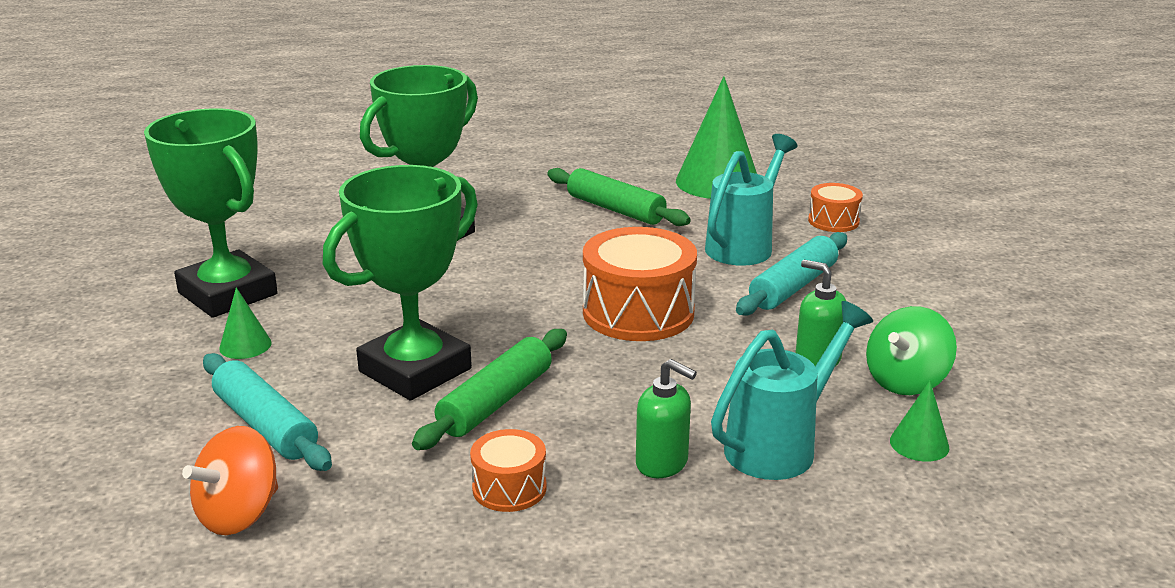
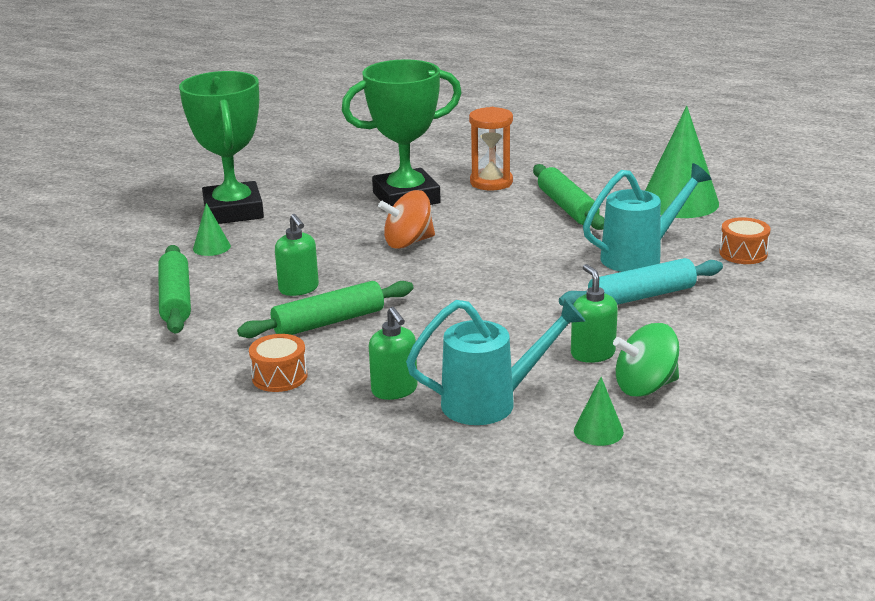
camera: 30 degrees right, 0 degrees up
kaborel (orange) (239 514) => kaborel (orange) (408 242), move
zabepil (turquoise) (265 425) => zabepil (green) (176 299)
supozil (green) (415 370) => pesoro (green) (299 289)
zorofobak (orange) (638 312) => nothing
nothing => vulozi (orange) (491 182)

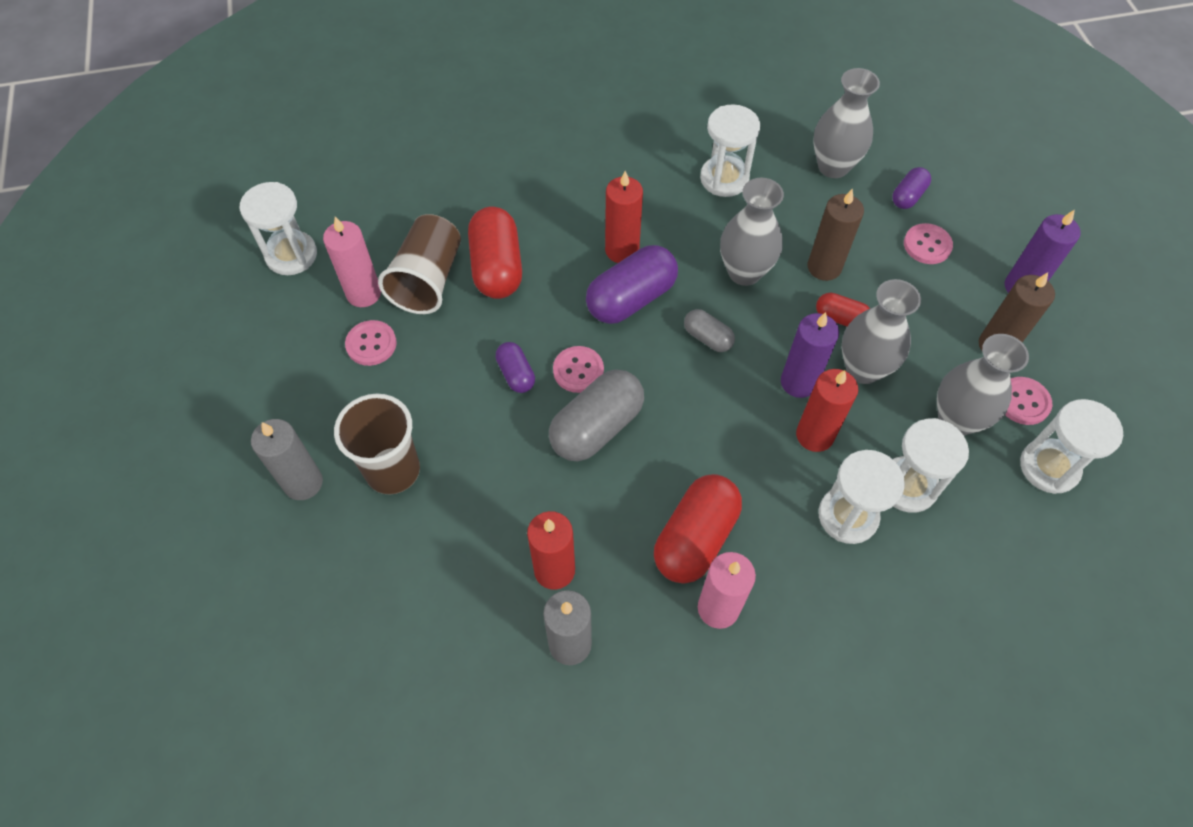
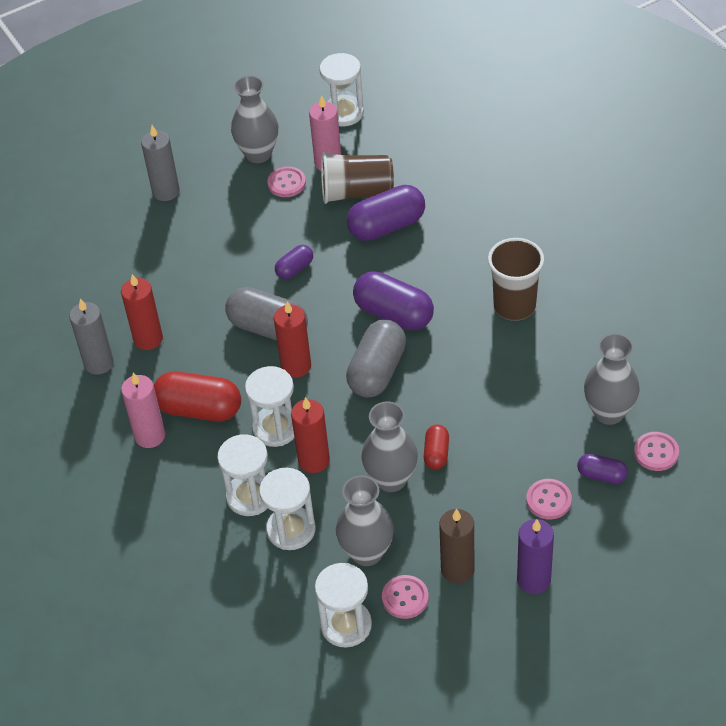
camera: 75 degrees right, 10 degrees down
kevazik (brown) (393 470) => kevazik (brown) (514 306), move
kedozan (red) (497 267) => kedozan (purple) (386 226)
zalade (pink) (578 370) => zalade (pink) (656 452), move
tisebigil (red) (622 250) => tisebigil (red) (296 366), move
kedozan (grey) (707 338) => kedozan (grey) (377 371), x1.88
vulozi (white) (724 178) => vulozi (white) (276 428), move
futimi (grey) (744 272) => futimi (grey) (258 154), move
tisebigil (purple) (798 382) => nothing
tisebigil (brown) (824 267) => nothing

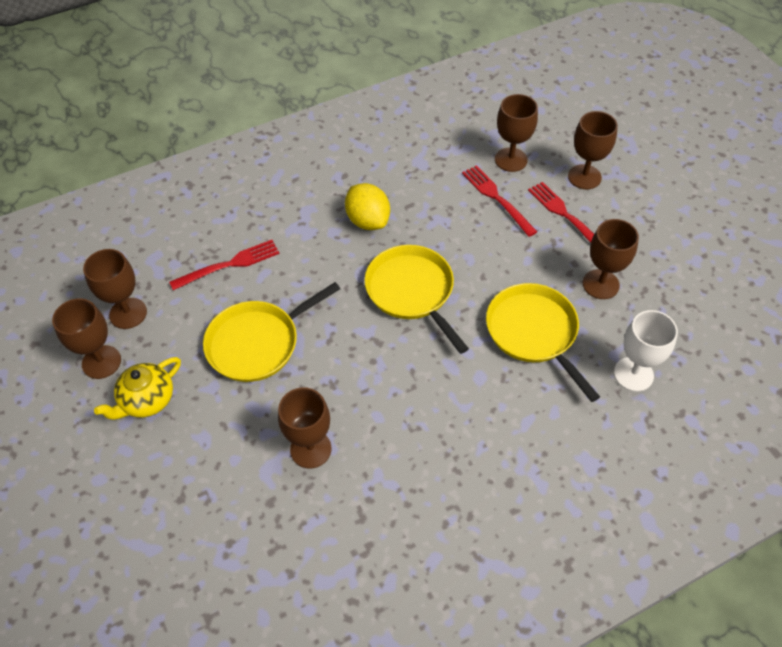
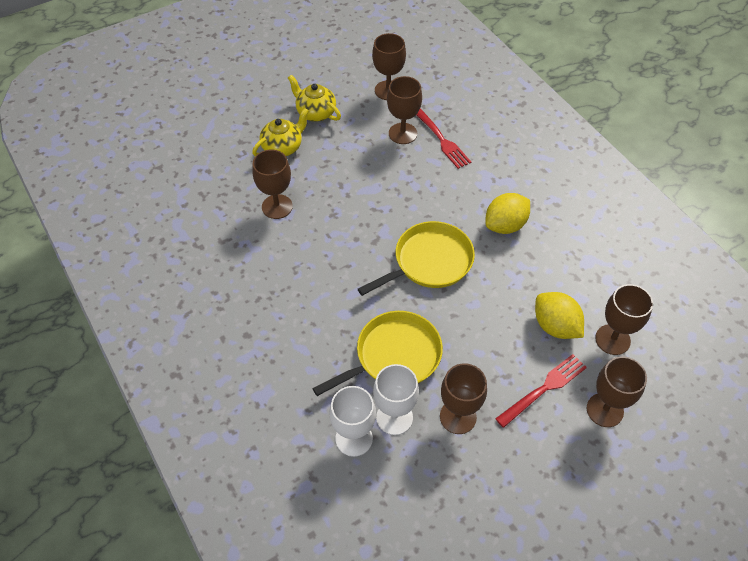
camera: 85 degrees right, 0 degrees up
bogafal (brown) (101 362) => bogafal (brown) (402 133), move
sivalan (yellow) (257 343) => nothing
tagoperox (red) (496 198) => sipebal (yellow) (555 326)
nothing => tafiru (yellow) (282 147)
nothing => bogafal (white) (394 417)

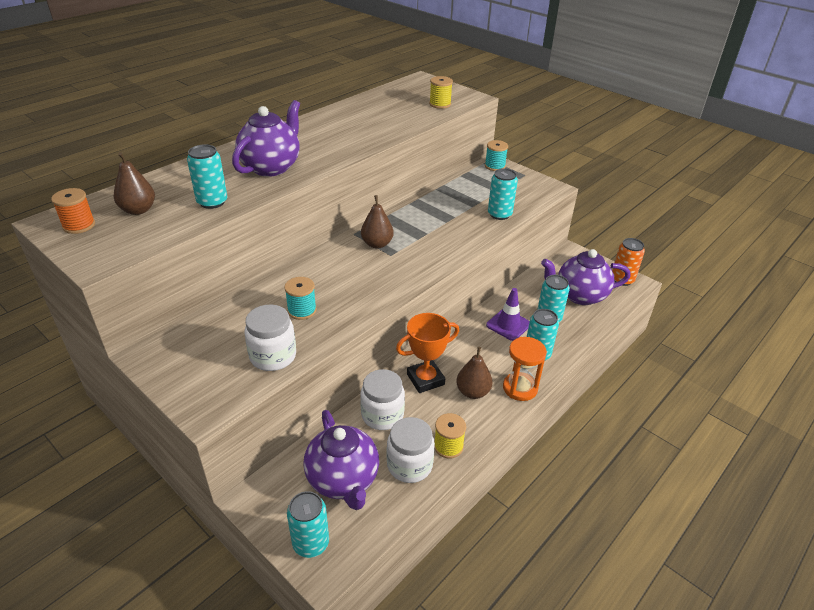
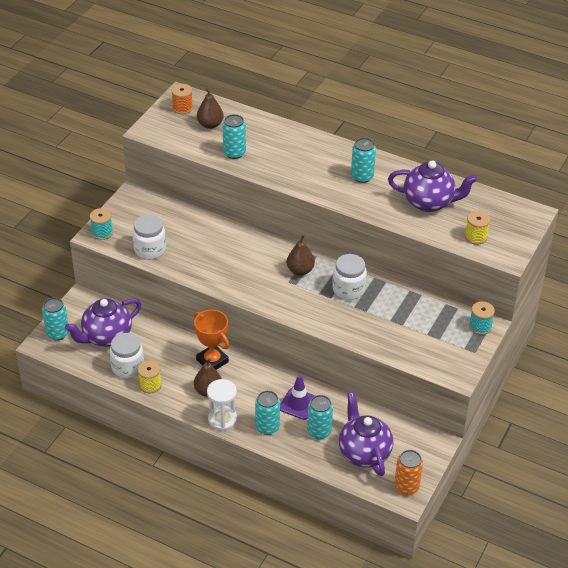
camera: 75 degrees right, 5 degrees up
tafiru (purple) (271 167) => tafiru (purple) (429 202), move
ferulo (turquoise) (302 310) => ferulo (turquoise) (102 232), move
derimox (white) (382 415) => derimox (white) (348 289), move
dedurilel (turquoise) (499 214) => dedurilel (turquoise) (362 176), move
vulozi (orange) (520 388) => vulozi (white) (222 419)

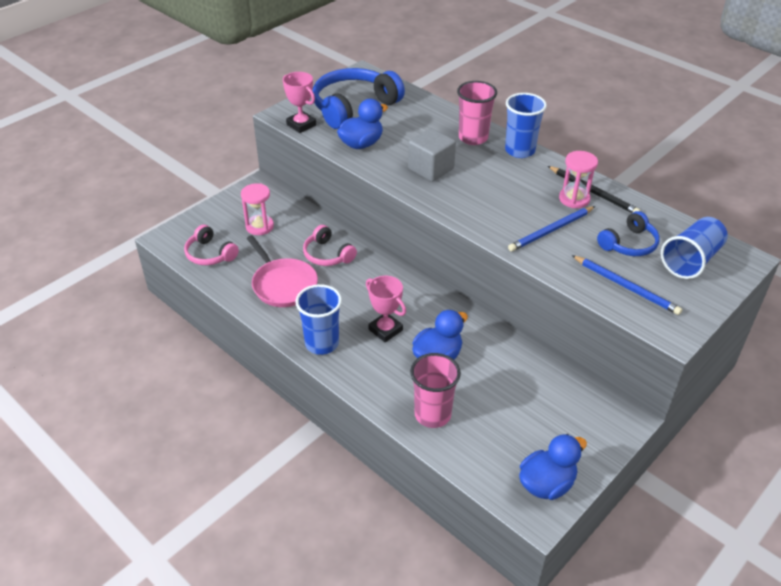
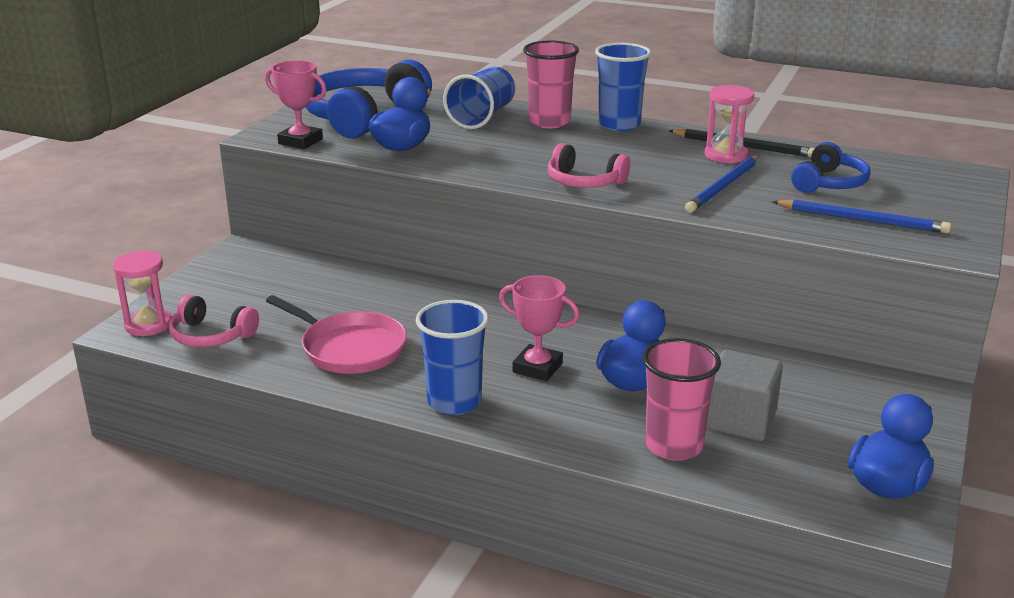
camera: 20 degrees left, 15 degrees down
vulozi (pink) (259 226) => vulozi (pink) (148 325), move
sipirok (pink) (327 255) => sipirok (pink) (584 182), move
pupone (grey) (431 169) => pupone (grey) (739 420), move
kevazik (blue) (691 260) => kevazik (blue) (482 117), move

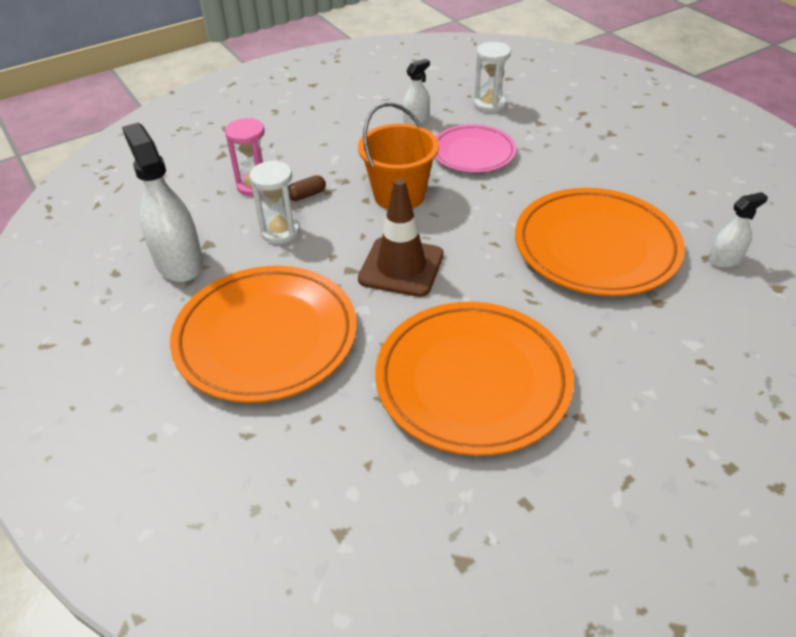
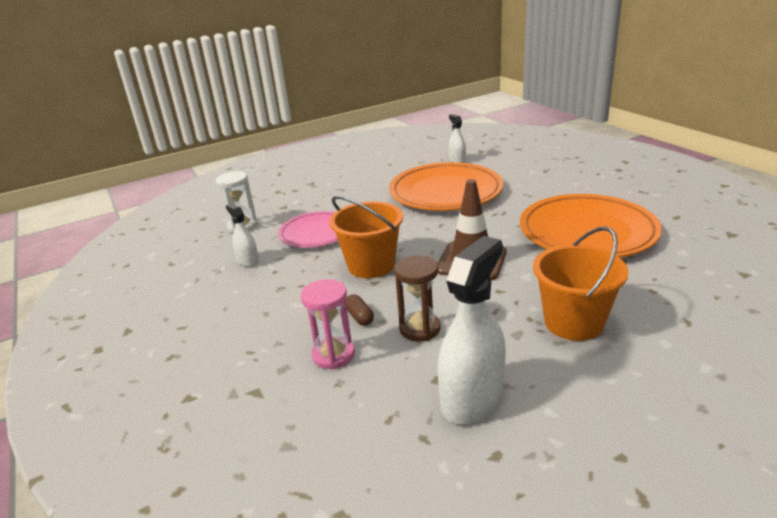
camera: 85 degrees left, 15 degrees down
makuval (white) (179 262) => makuval (white) (472 398), 150 degrees clockwise
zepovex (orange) (266 337) => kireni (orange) (574 322)
vulozi (white) (280 231) => vulozi (brown) (420 329)

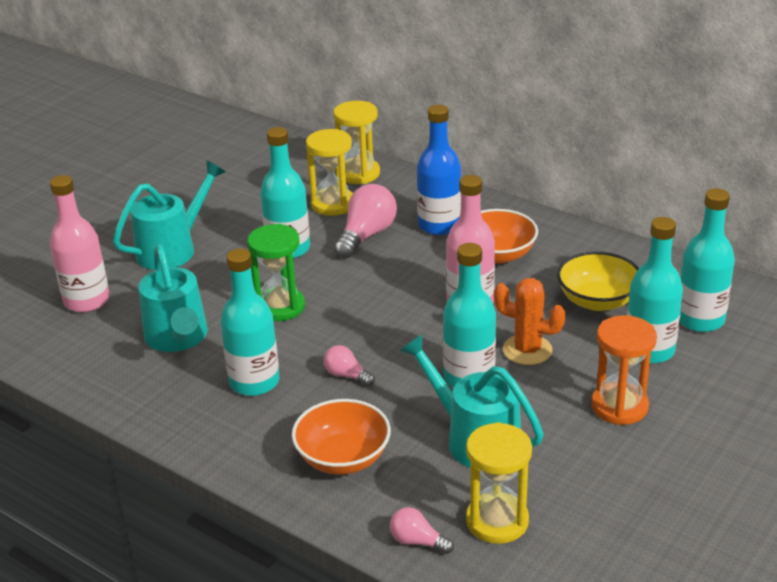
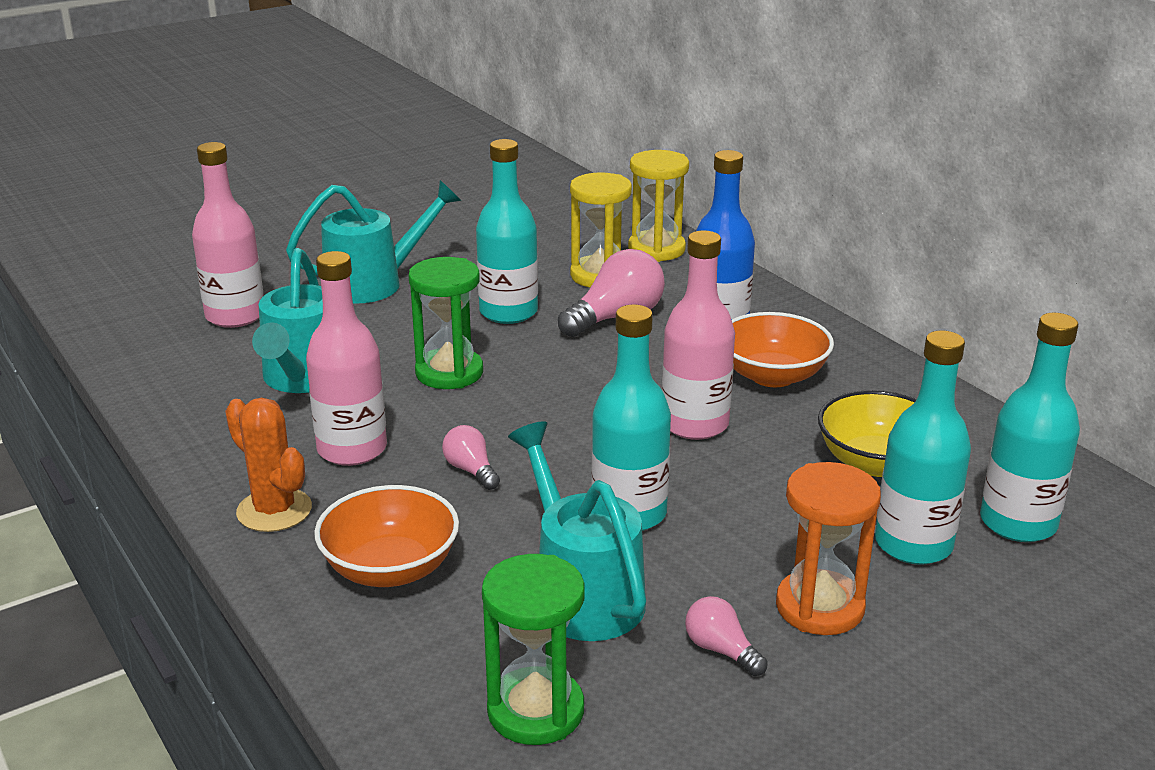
camera: 20 degrees right, 5 degrees down
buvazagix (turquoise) (254 382) => buvazagix (pink) (352 449)
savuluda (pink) (417 541) => savuluda (pink) (721 650), move
vulozi (yellow) (497 521) => vulozi (green) (535 711)
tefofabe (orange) (527 350) => tefofabe (orange) (274 510), move

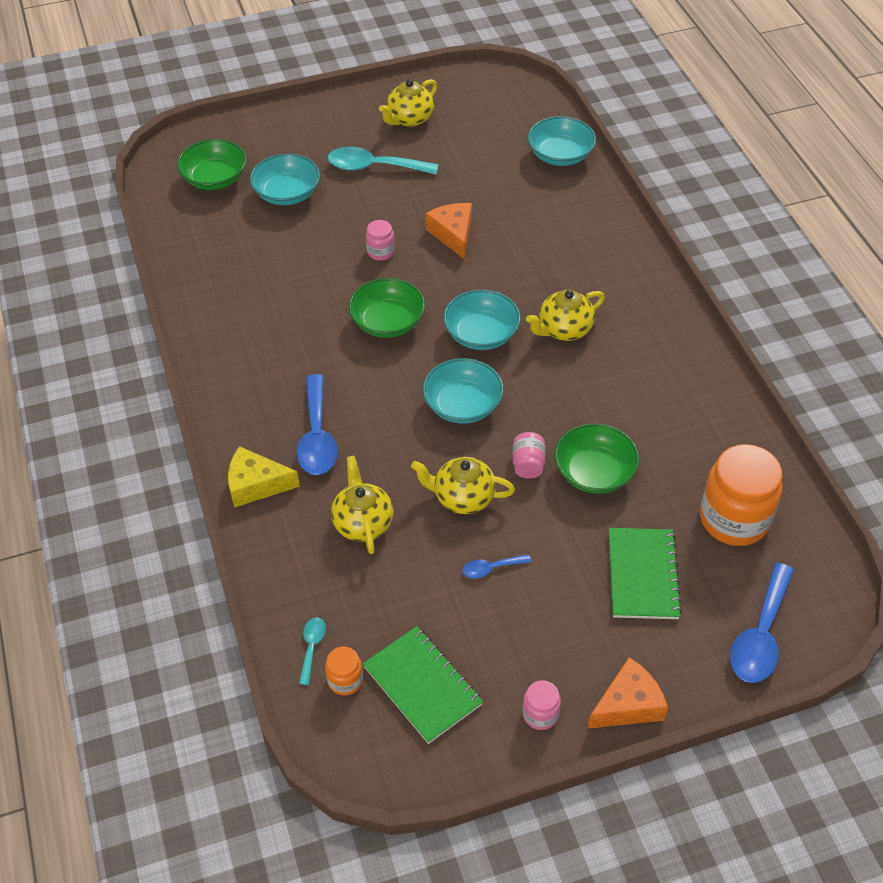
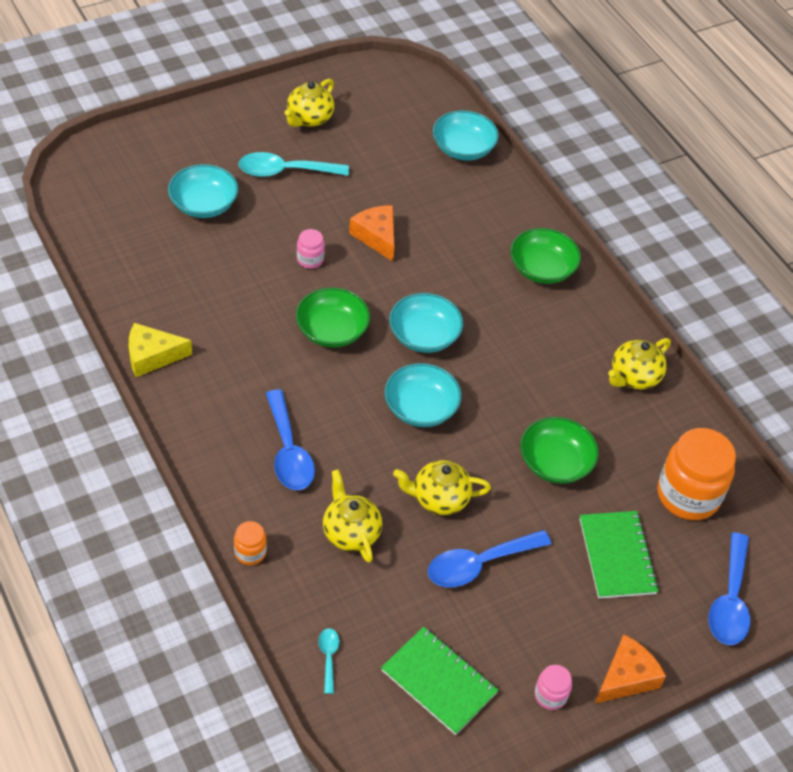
camera: 15 degrees left, 0 degrees up
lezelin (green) (215 178) => lezelin (green) (542 269), move
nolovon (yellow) (256 485) => nolovon (yellow) (152 356), move
derimox (orange) (345 680) => derimox (orange) (250 552), move
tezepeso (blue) (491 568) => tezepeso (blue) (479 564), x2.04
derimox (pink) (528 464) => nothing
tafiru (yellow) (564 329) => tafiru (yellow) (634 377), move

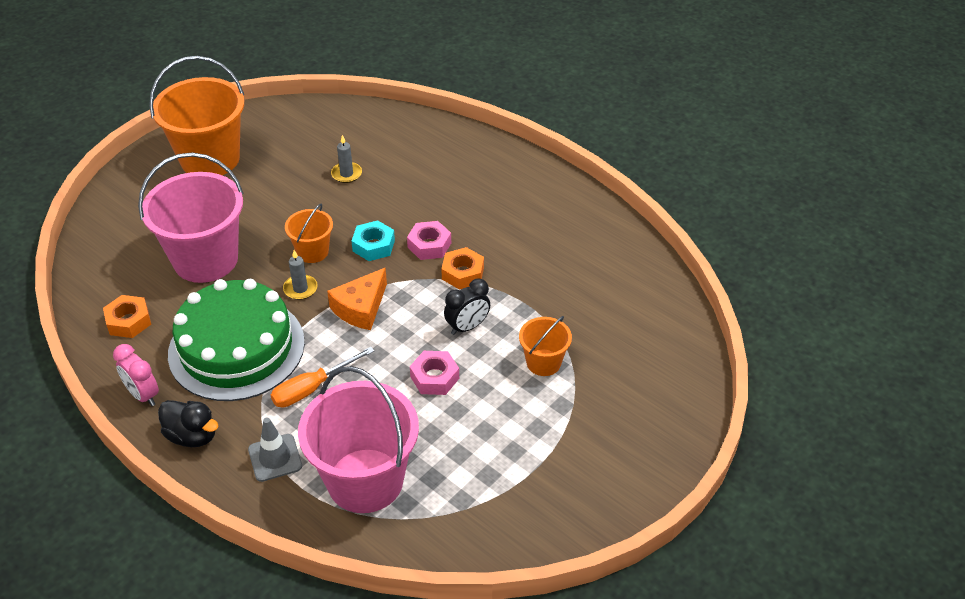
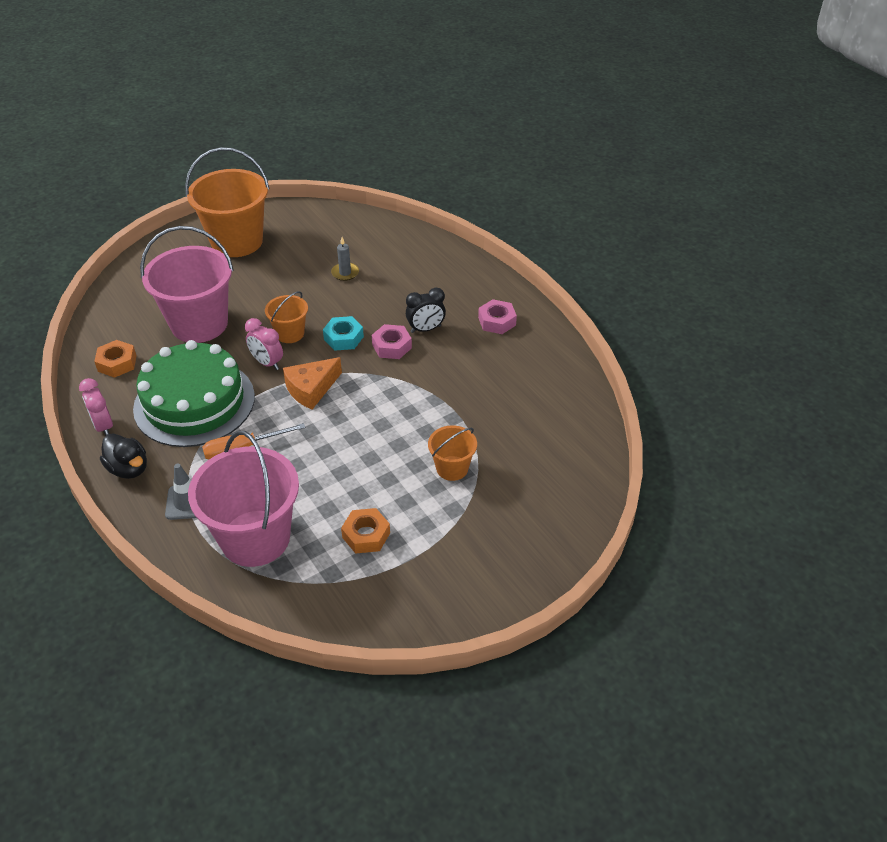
camera: 15 degrees right, 0 degrees up
tisebigil (grey) (300 289) => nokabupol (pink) (267 363)
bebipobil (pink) (434 377) => bebipobil (pink) (497 321), move
bebipobil (orange) (463 273) => bebipobil (orange) (366 535), move
nokabupol (black) (467 327) => nokabupol (black) (425 329), move

